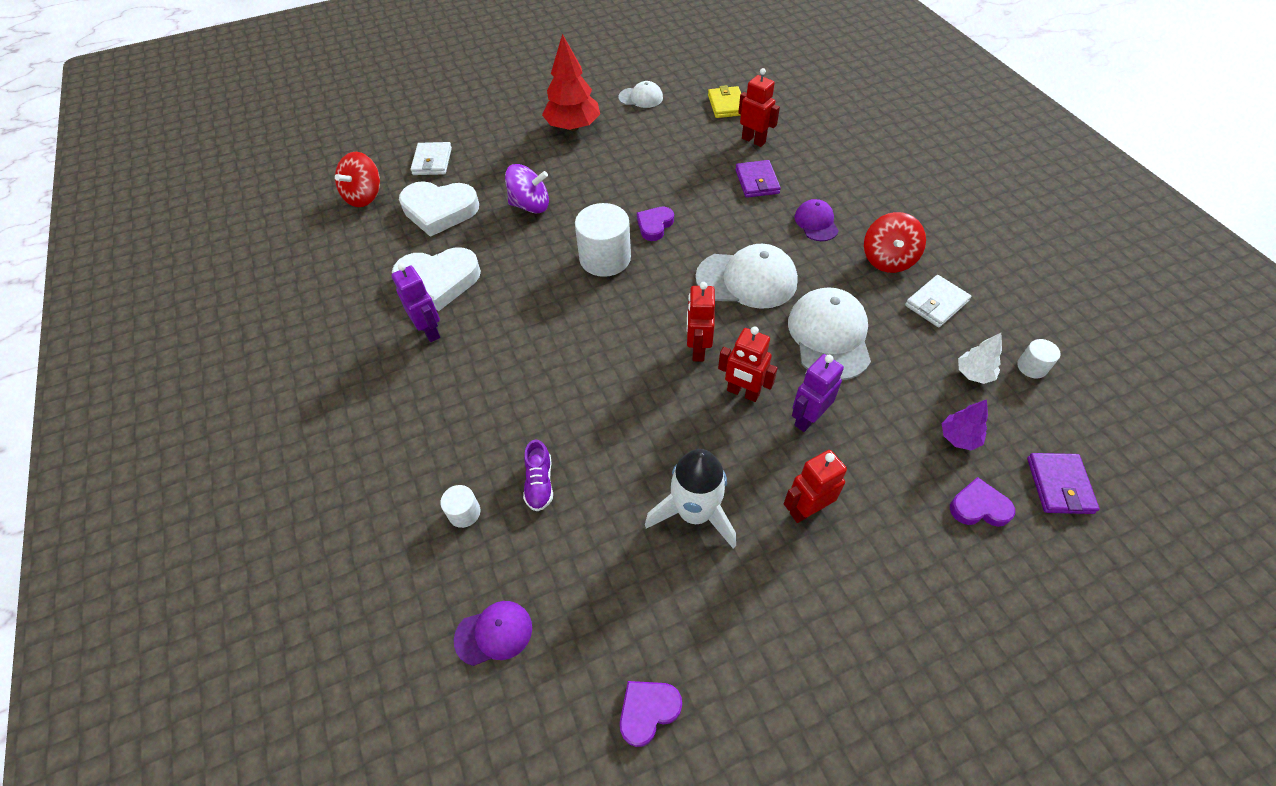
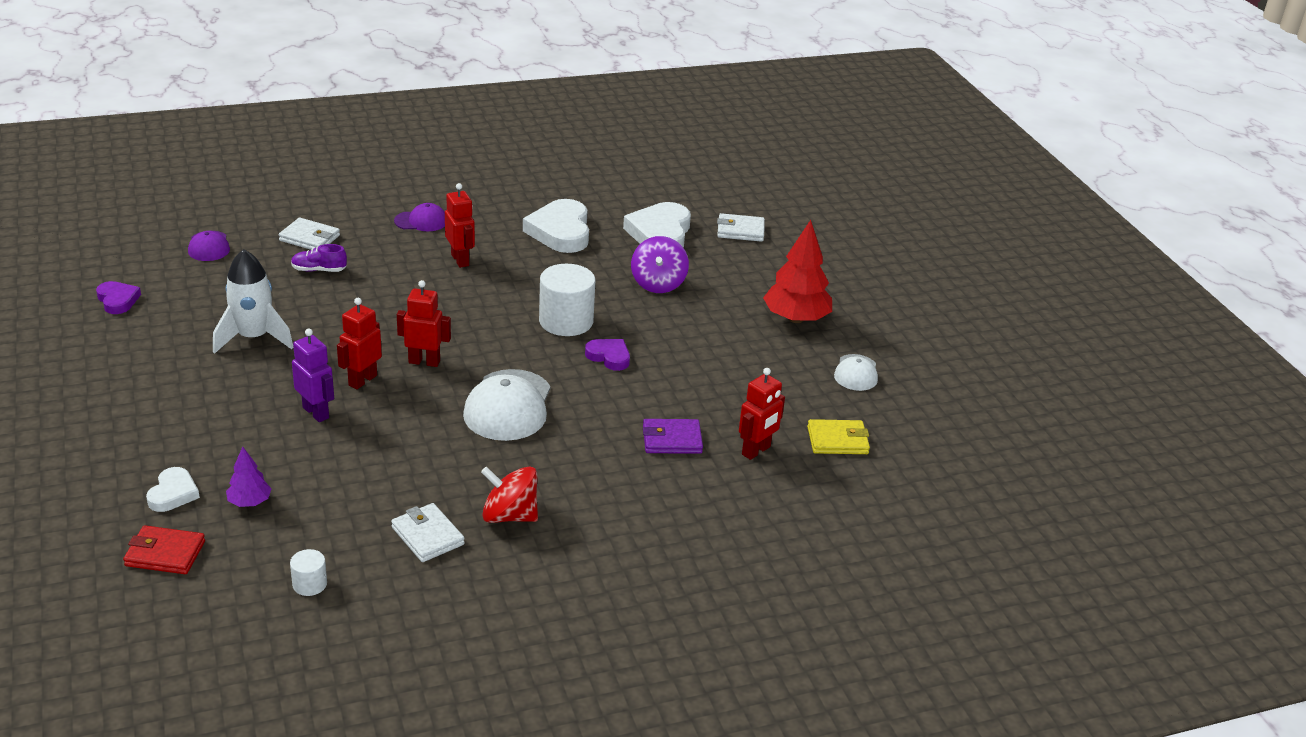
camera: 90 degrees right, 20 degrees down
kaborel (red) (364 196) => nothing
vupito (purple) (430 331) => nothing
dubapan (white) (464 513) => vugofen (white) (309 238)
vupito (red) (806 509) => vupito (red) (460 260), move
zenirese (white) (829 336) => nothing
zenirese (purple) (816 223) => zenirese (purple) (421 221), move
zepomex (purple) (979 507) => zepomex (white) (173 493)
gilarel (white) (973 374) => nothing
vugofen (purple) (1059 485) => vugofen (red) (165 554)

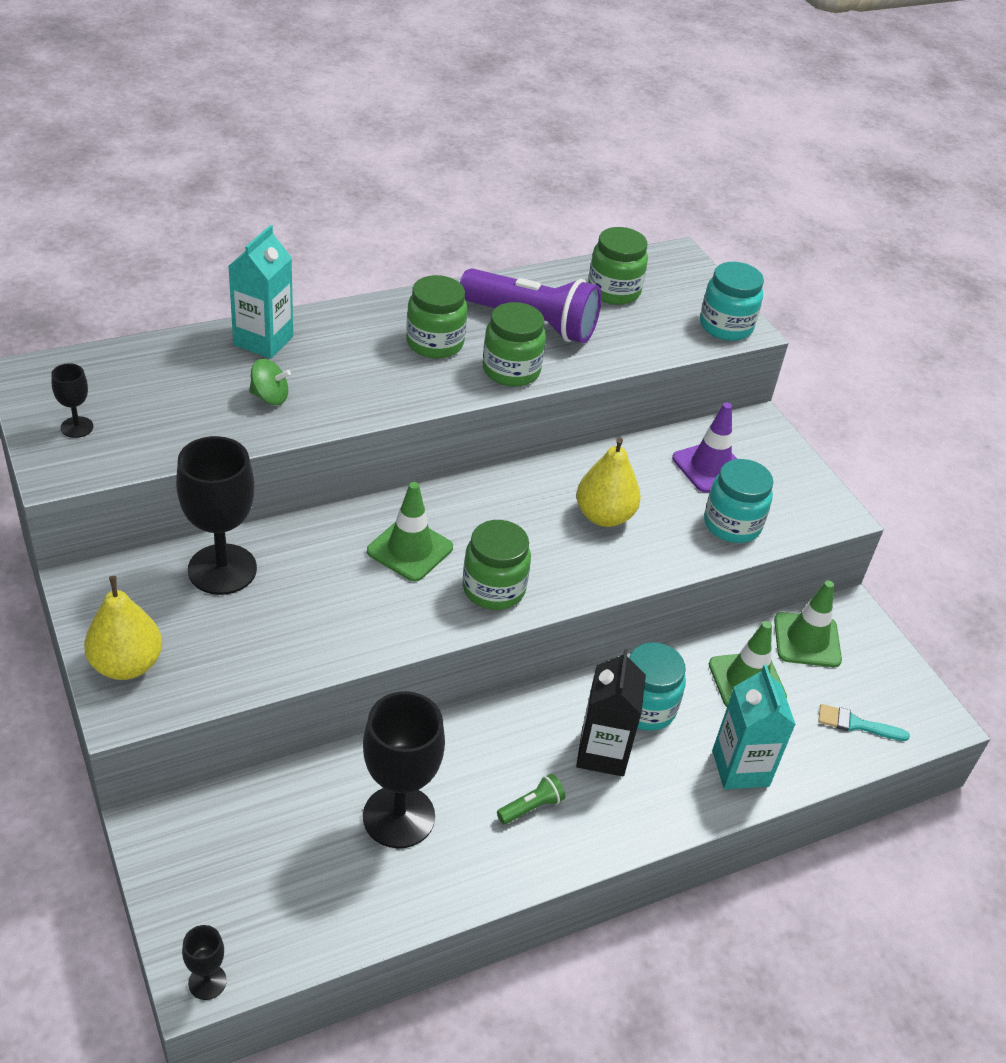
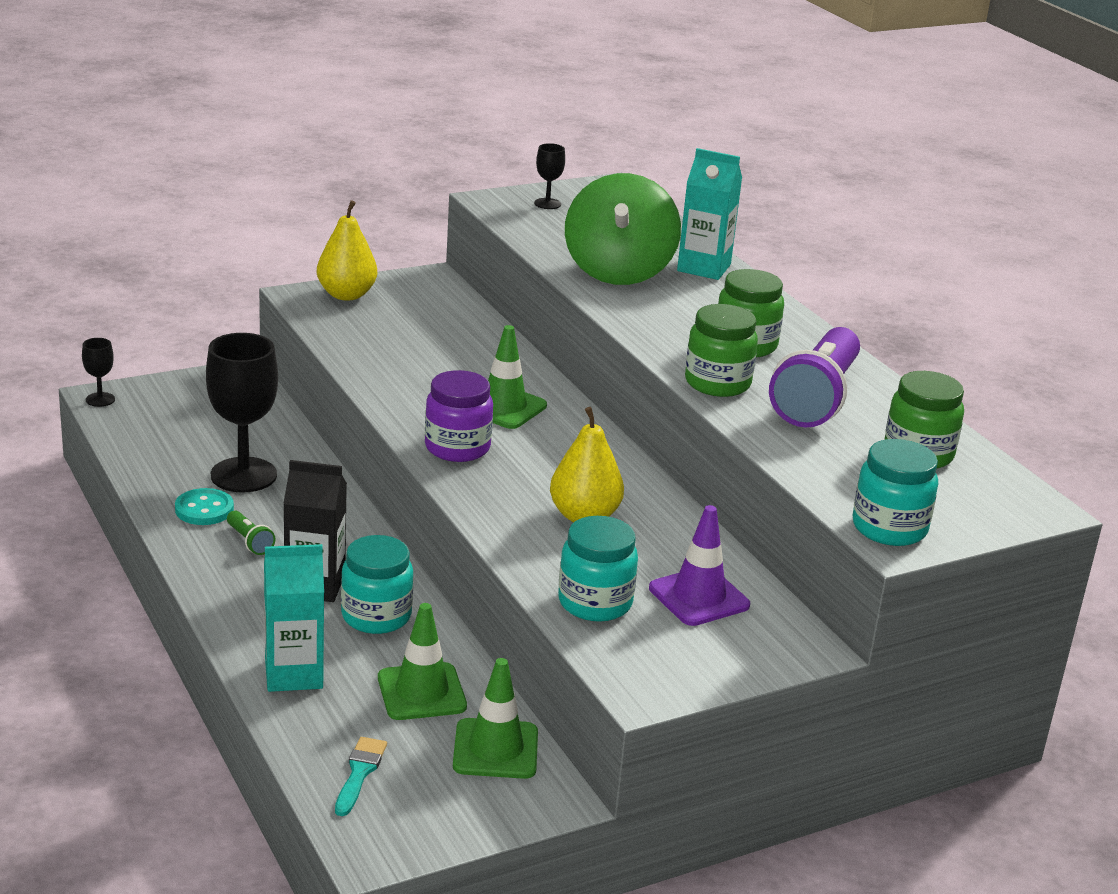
camera: 90 degrees right, 15 degrees down
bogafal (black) (222 569) => nothing
kaborel (green) (270 397) => kaborel (green) (618 271), x2.42
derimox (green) (493 589) => derimox (purple) (457 448)
nothing => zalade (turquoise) (204 509)

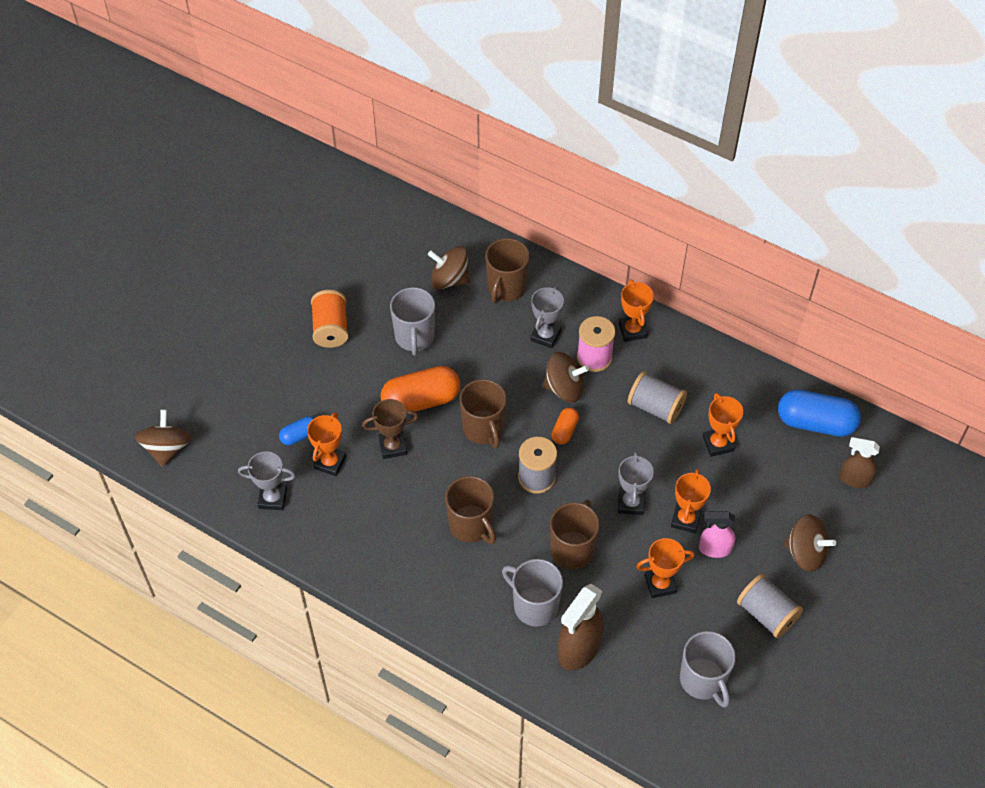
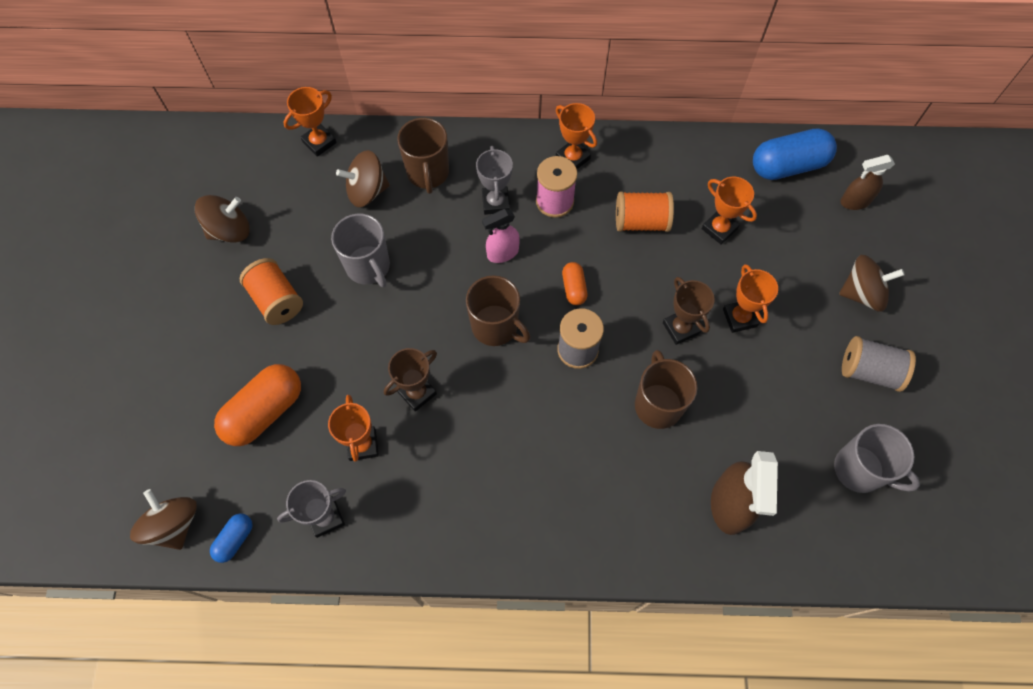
camera: 30 degrees left, 10 degrees up
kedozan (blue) (300 435) => kedozan (blue) (235 539), move
kedozan (orange) (421 400) => kedozan (orange) (264 411), move
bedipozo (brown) (471 525) => nothing
bedipozo (grey) (534 605) => nothing
kaborel (brown) (564 388) => kaborel (brown) (229 230), move
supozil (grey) (631 503) => supozil (brown) (680 328)
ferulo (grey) (655 407) => ferulo (orange) (641 222)
supozil (orange) (660 584) => supozil (orange) (319 142), move
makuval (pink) (714 549) => makuval (pink) (502 253), move

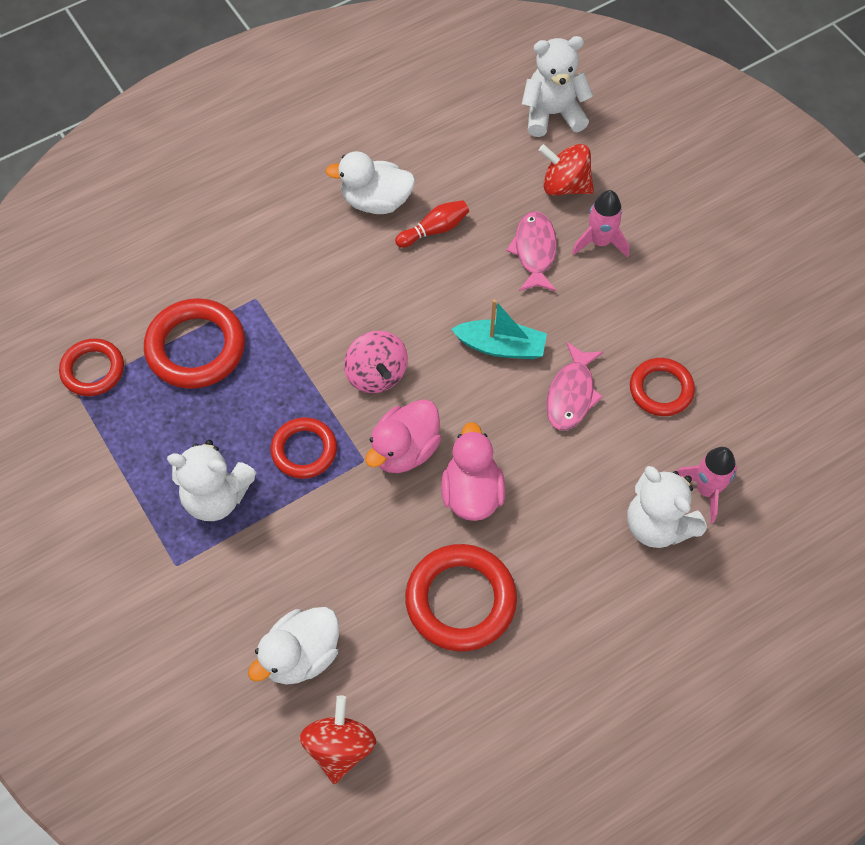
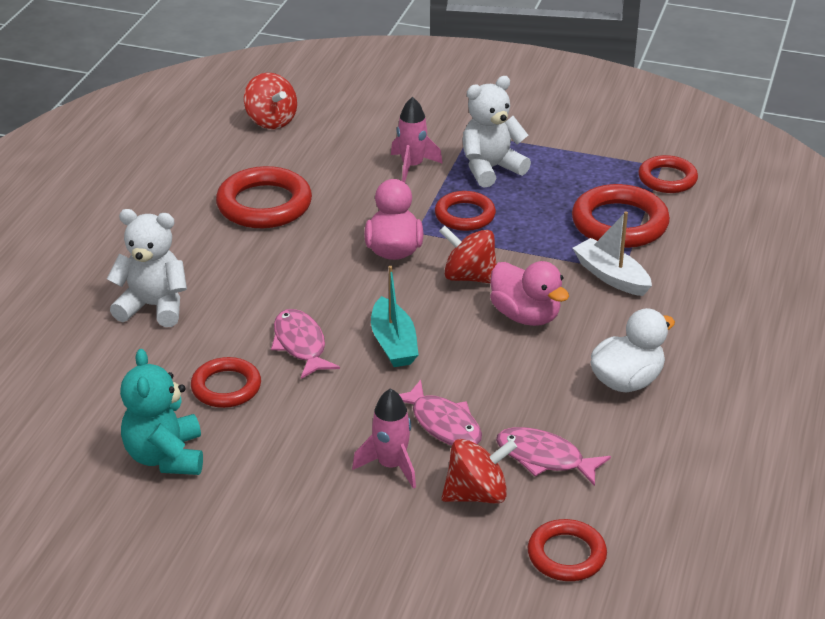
camera: 140 degrees right, 25 degrees down
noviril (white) (301 656) => nothing
kaborel (pink) (376 374) => kaborel (red) (469 277)
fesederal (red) (434 230) => nothing
noviril (pink) (472 493) => noviril (pink) (525 316), move
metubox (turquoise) (500 346) => metubox (turquoise) (393 343), 75 degrees counterclockwise
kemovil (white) (552 114) => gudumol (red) (566 555)
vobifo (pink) (706 490) => vobifo (pink) (412 166), move
nothing => kemovil (turquoise) (165 457)
nothing => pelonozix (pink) (544 458)
nothing => metubox (white) (611 276)

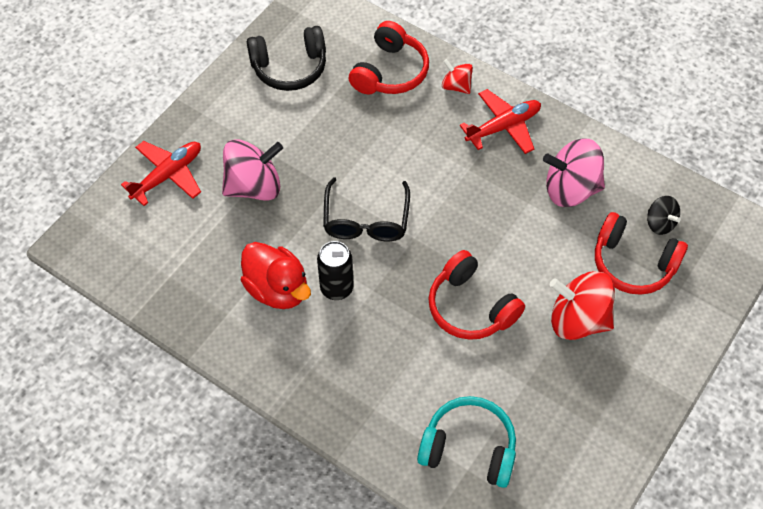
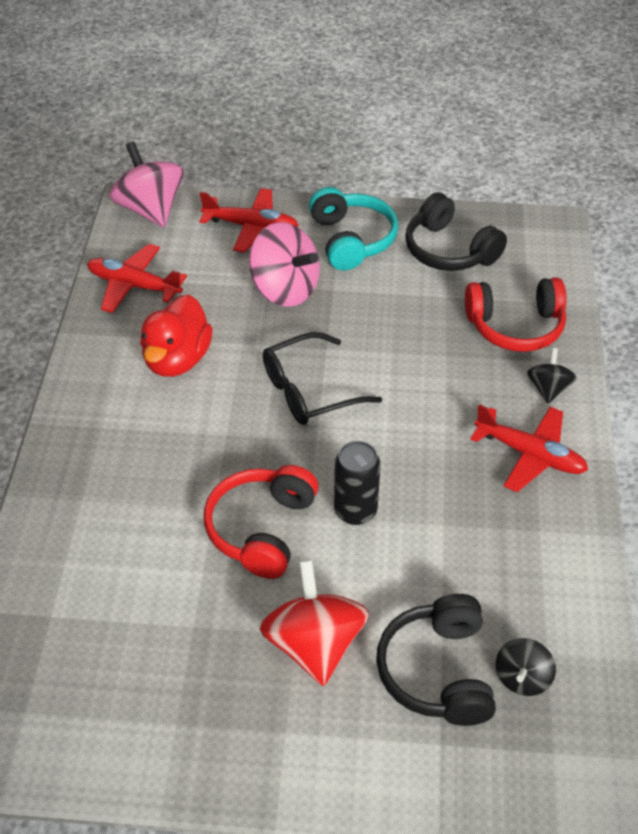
camera: 60 degrees right, 10 degrees down
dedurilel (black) (336 288) => dedurilel (black) (355 511), move
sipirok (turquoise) (469 448) => sipirok (turquoise) (352 240), move
kaborel (red) (456 86) => kaborel (black) (548 388)
kaborel (pink) (570 189) => kaborel (pink) (150 209), move
sipirok (red) (633 263) => sipirok (black) (437 671)
nothing => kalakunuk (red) (134 285)

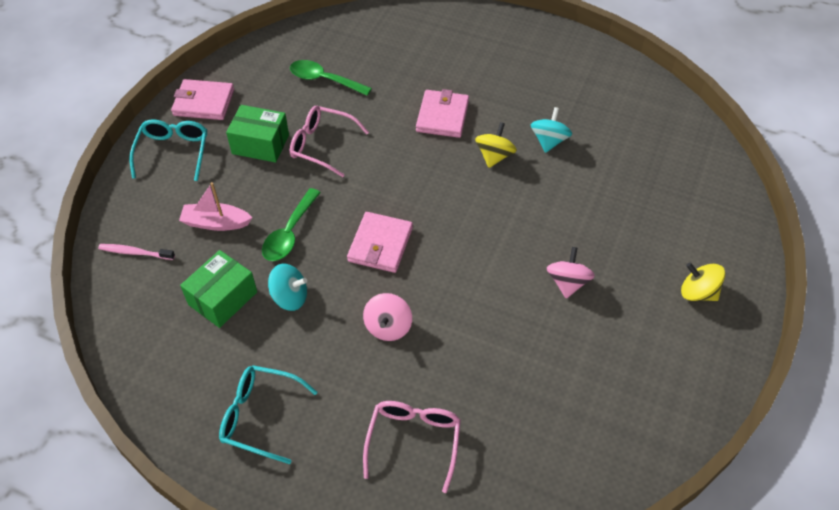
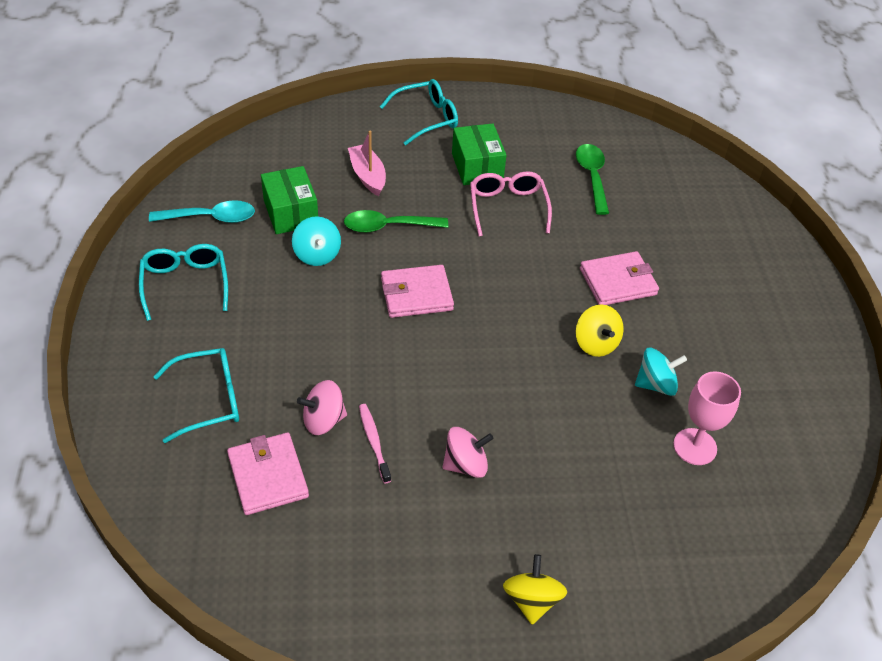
camera: 60 degrees right, 5 degrees down
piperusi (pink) (135 252) => piperusi (pink) (374 442), move
vugofen (pink) (204 102) => vugofen (pink) (268 476), move
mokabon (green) (222 298) => mokabon (green) (291 213), 60 degrees clockwise
kaborel (pink) (388 327) => kaborel (pink) (323 420), move
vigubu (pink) (414 441) => vigubu (turquoise) (209 399)
kaborel (yellow) (494 156) => kaborel (yellow) (596 343), 75 degrees clockwise
nothing => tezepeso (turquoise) (211 218)
nothing => bogafal (pink) (695 447)

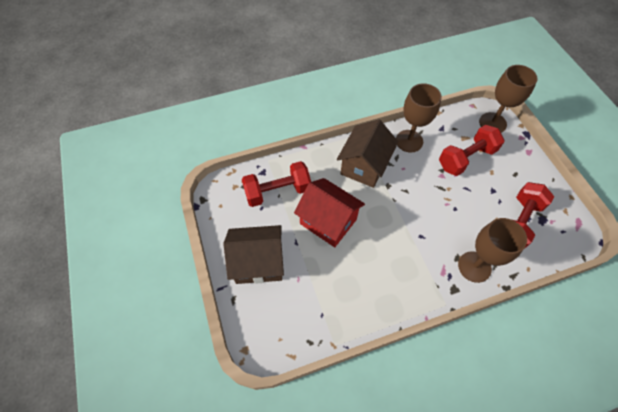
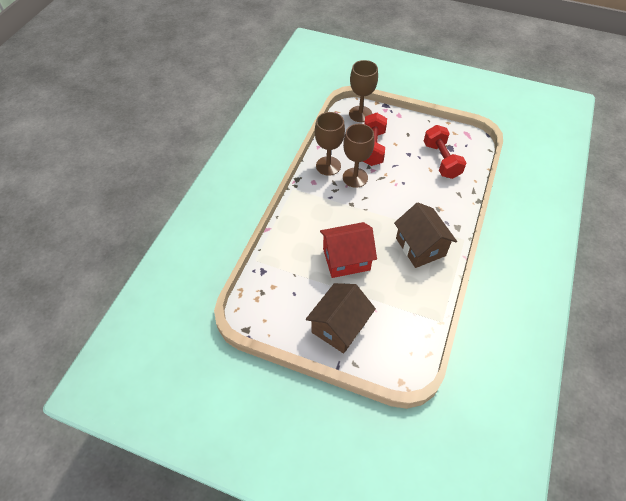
camera: 50 degrees left, 5 degrees down
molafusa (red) (277 191) => nothing
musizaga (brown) (364 166) => musizaga (brown) (420 247), move
bogafal (brown) (474 267) => bogafal (brown) (355 177), move

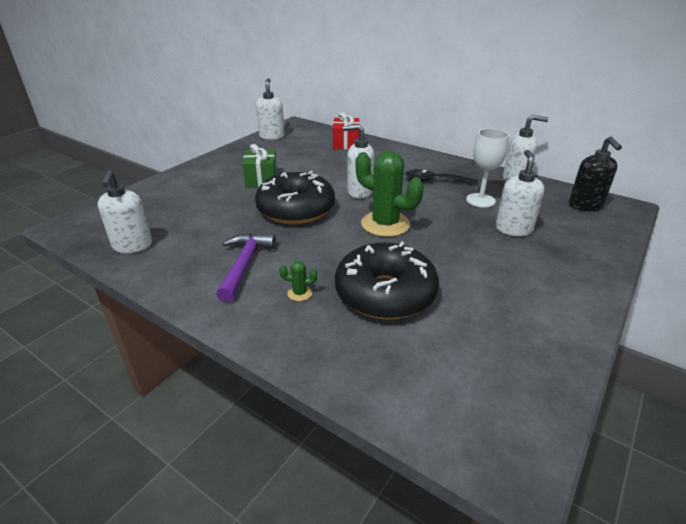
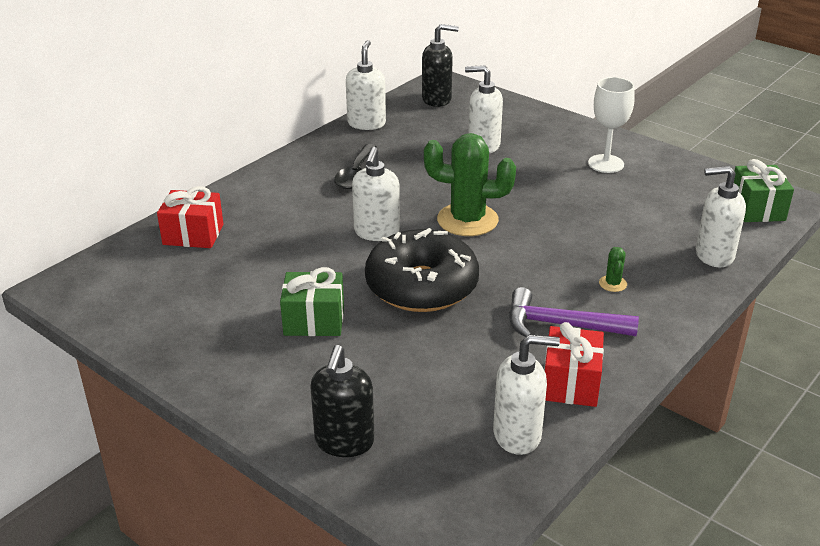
camera: 85 degrees left, 0 degrees up
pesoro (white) (272 136) => pesoro (white) (713 255), move
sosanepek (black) (385 293) => nothing
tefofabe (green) (385 224) => tefofabe (green) (467 220), 60 degrees clockwise
bogafal (white) (480 200) => bogafal (white) (606 164), move
nothing => pesoro (black) (344 442)
nothing => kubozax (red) (570 383)
nothing => kubozax (green) (757 209)

